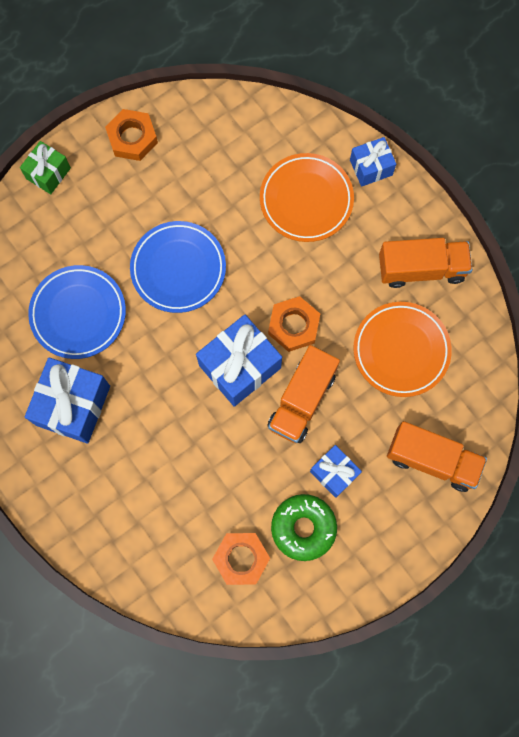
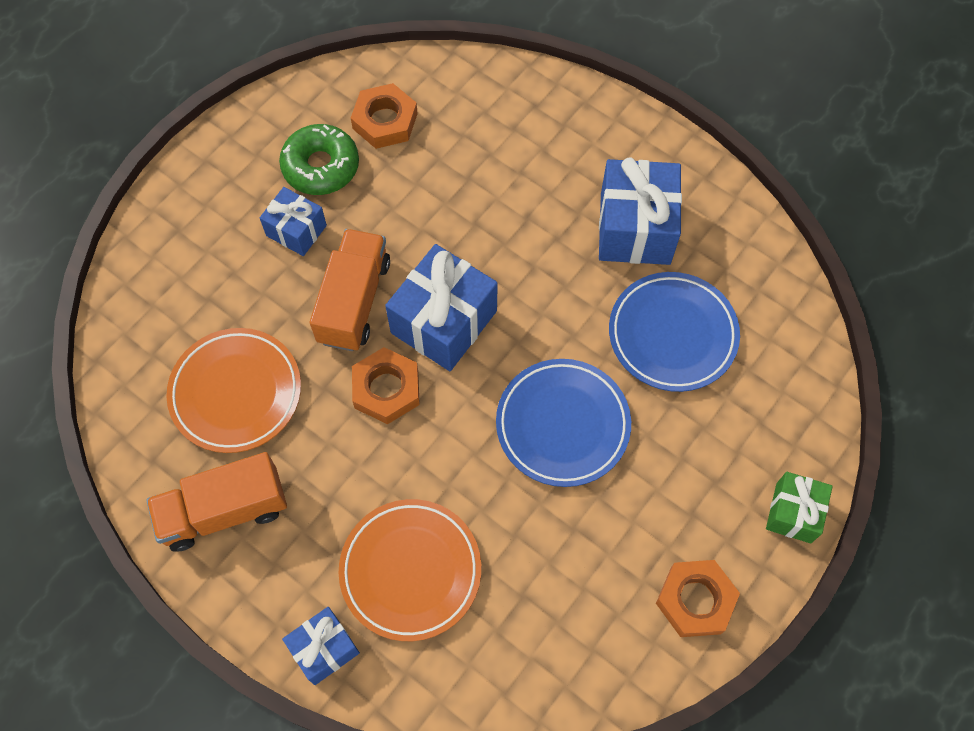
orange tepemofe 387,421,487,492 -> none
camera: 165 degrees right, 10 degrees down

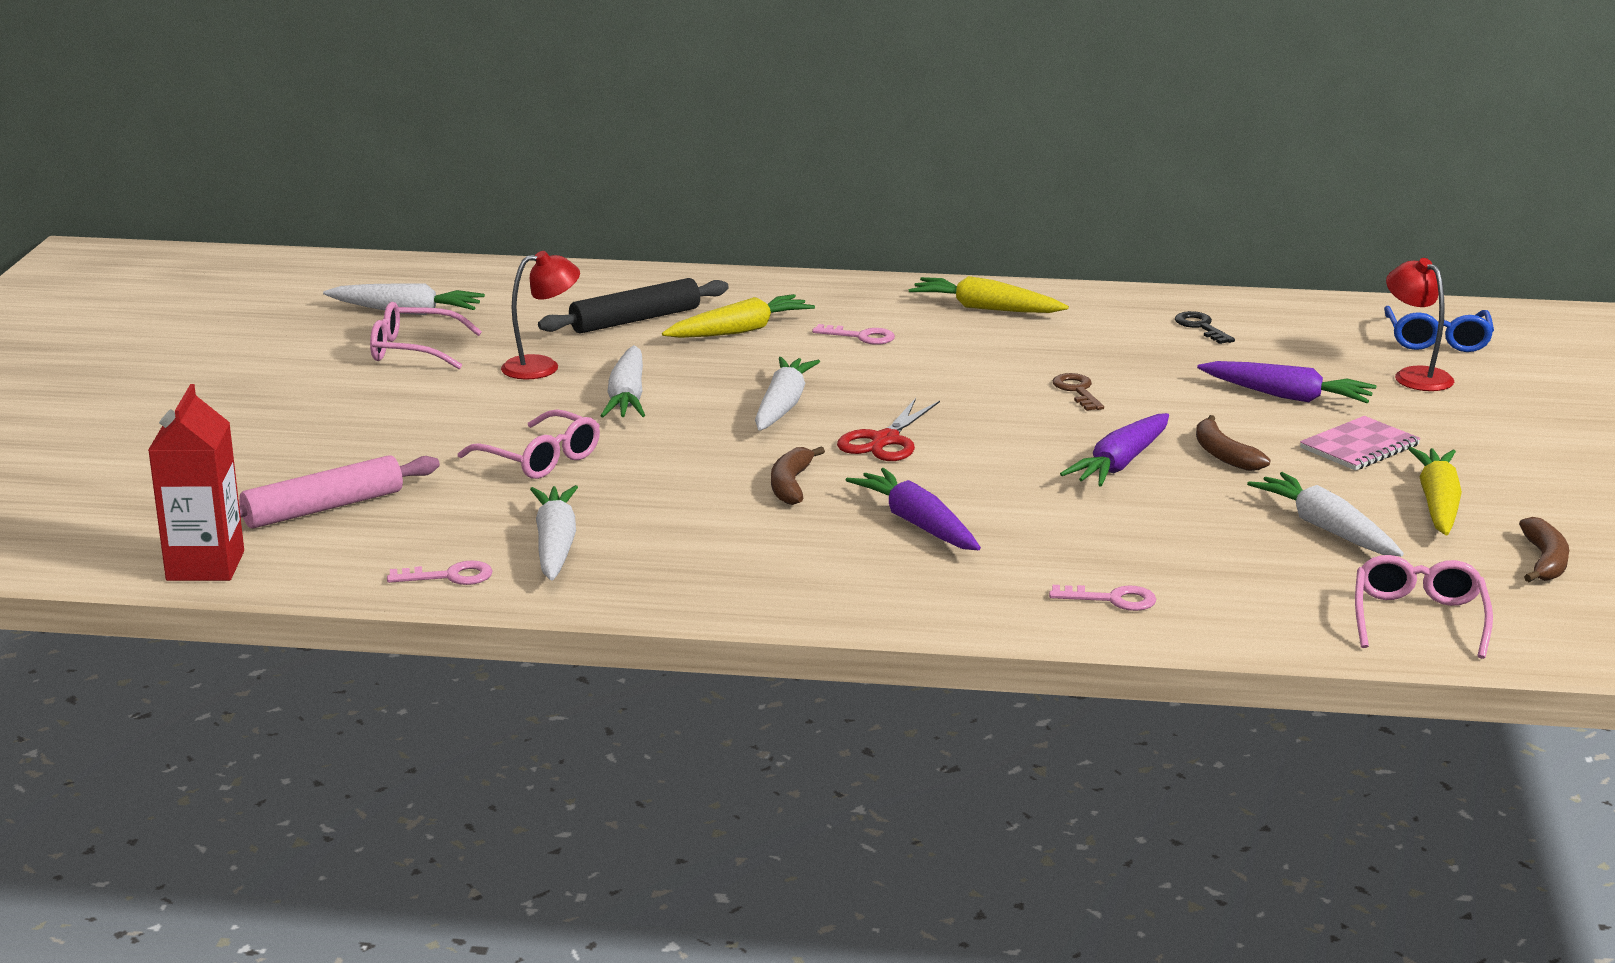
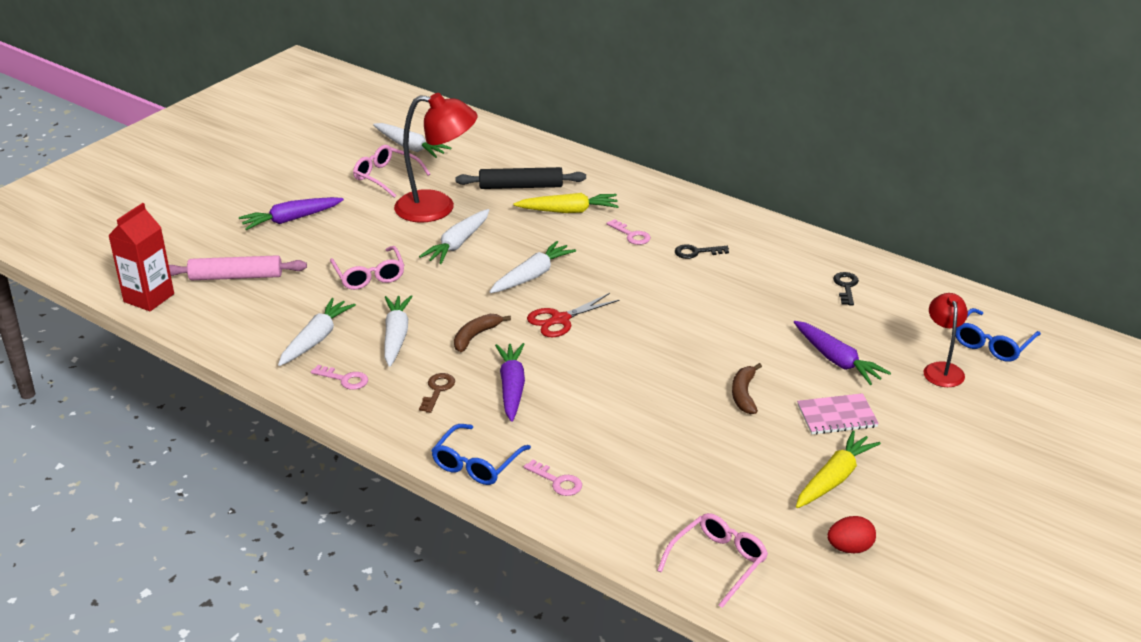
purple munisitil 1060,413,1169,487 -> purple munisitil 239,197,344,230, move
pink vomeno 387,560,493,585 -> pink vomeno 311,365,368,390, move
white munisitil 1247,472,1404,556 -> white munisitil 384,295,413,367, move
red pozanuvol 501,251,580,379 -> red pozanuvol 394,93,477,223, x1.73
brown vomeno 1052,373,1104,411 -> brown vomeno 419,373,455,413, move
none -> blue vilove 431,424,531,485
none -> black vomeno 675,244,729,259
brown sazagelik 1519,517,1569,582 -> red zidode 827,516,876,554
yellow munisitil 909,276,1069,313 -> none
camera: 30 degrees right, 10 degrees up

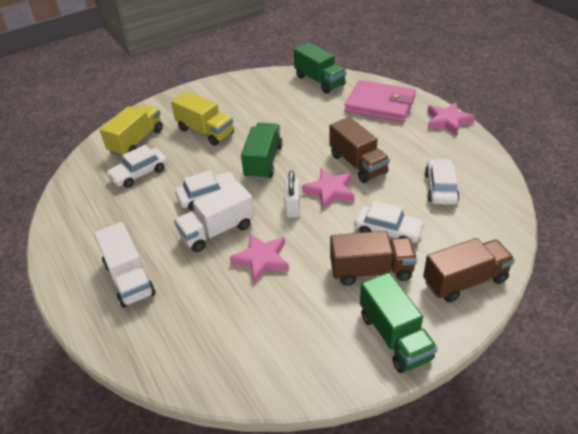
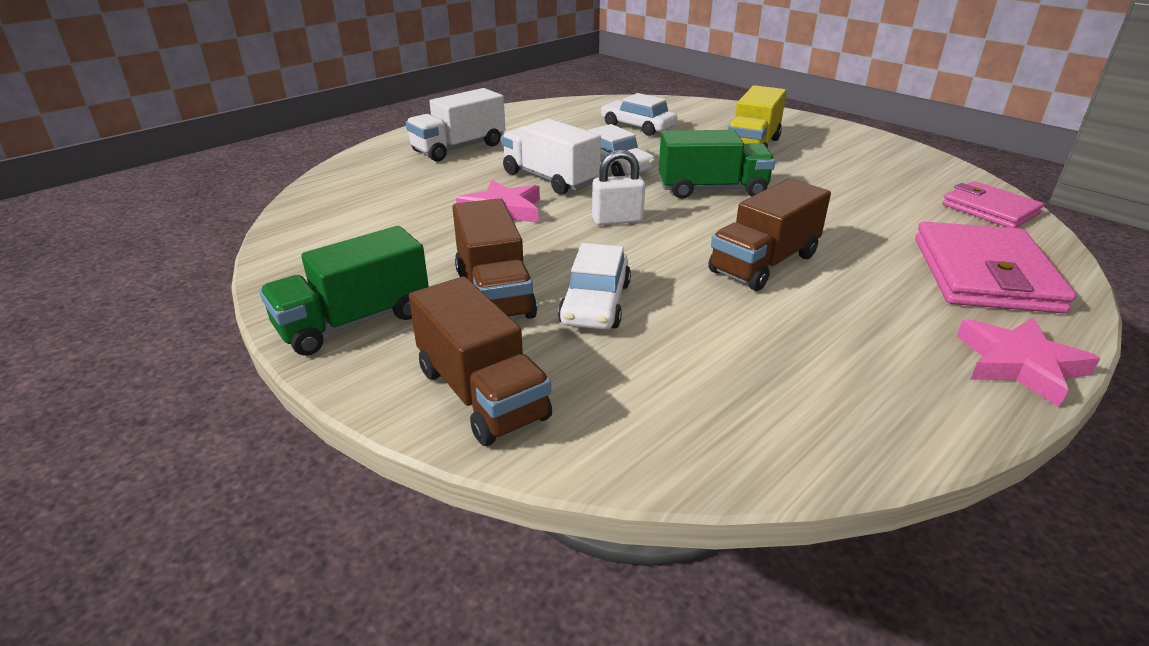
green tepemofe 294,42,346,94 -> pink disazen 942,181,1044,228
yellow tepemofe 100,104,163,157 -> none
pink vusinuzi 302,168,355,209 -> none
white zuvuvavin 425,159,459,205 -> none
camera: 75 degrees right, 10 degrees down

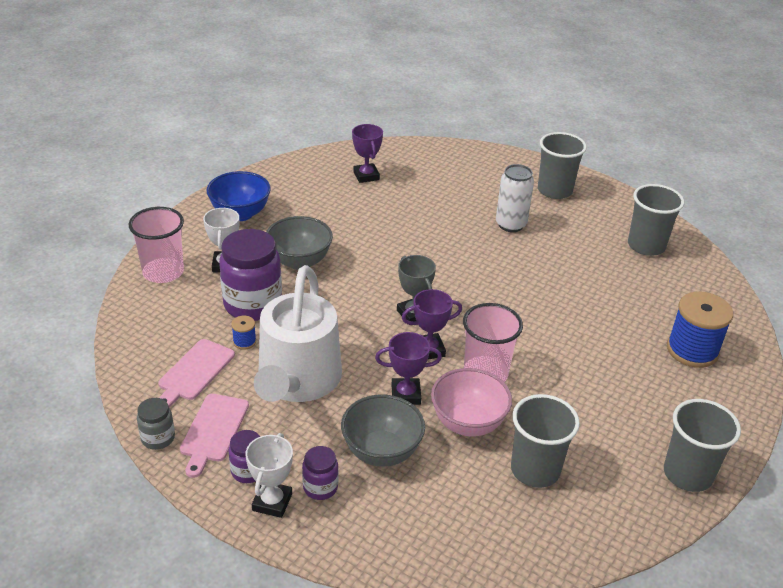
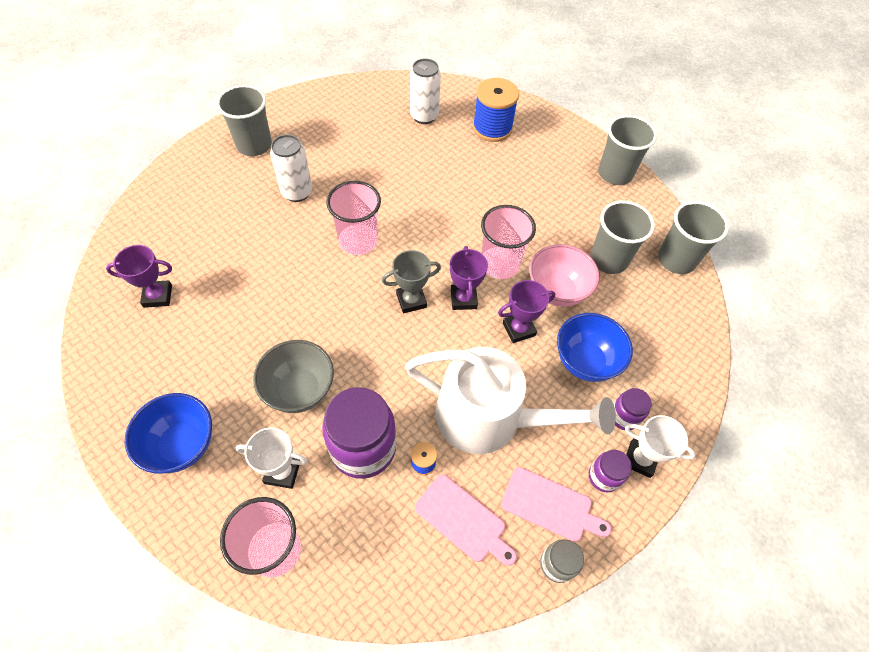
none -> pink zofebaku 327,181,381,255
none -> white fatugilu 410,58,441,124
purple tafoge 375,332,442,405 -> purple tafoge 498,280,556,343, 60 degrees clockwise
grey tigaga 341,395,425,467 -> blue tigaga 557,313,633,382
grey zofebaku 628,184,684,256 -> grey zofebaku 658,201,729,274, move
camera: 80 degrees left, 20 degrees up

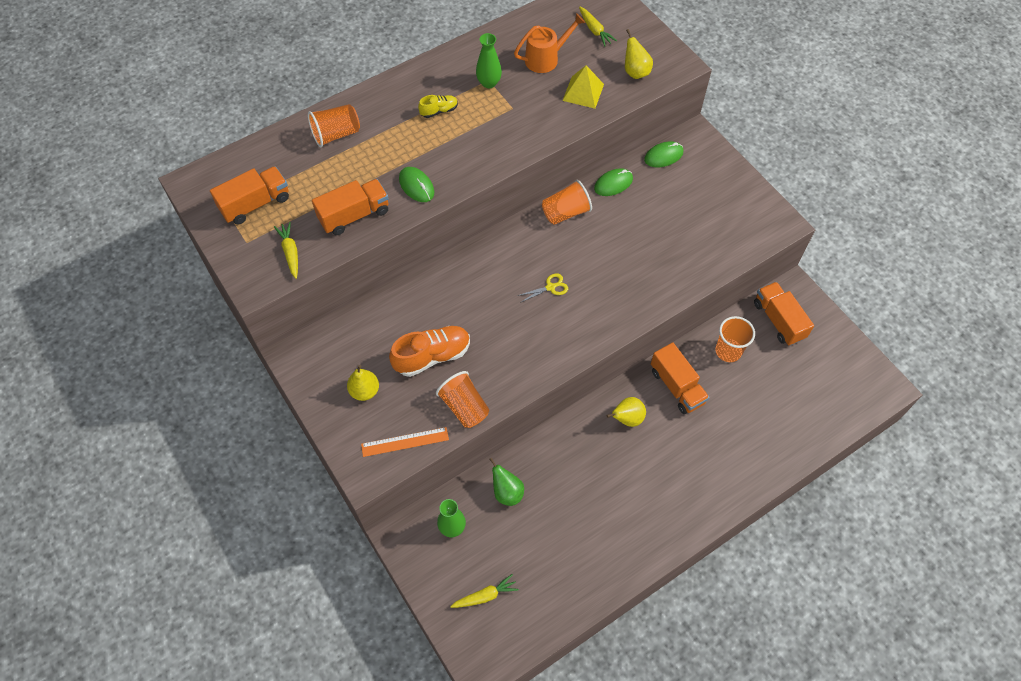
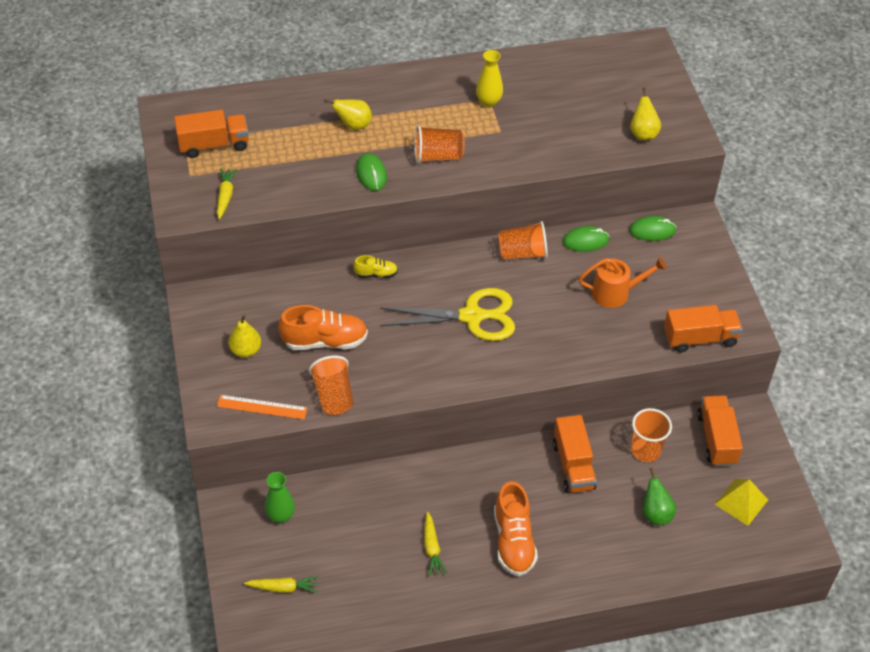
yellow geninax 607,397,646,427 -> yellow geninax 324,99,372,130, move
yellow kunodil 418,95,458,118 -> yellow kunodil 353,255,398,278, move
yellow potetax 517,273,568,303 -> yellow potetax 380,288,515,341, x2.42
orange zofebaku 308,104,360,147 -> orange zofebaku 414,125,465,163, move
yellow munisitil 579,6,617,46 -> yellow munisitil 424,512,447,576, move
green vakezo 476,33,502,88 -> yellow vakezo 476,50,503,107
none -> orange kunodil 494,481,538,576
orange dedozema 514,13,585,73 -> orange dedozema 579,257,667,308, move
green geninax 489,458,524,506 -> green geninax 643,468,676,525, move
orange tepemofe 312,179,389,235 -> orange tepemofe 664,305,743,353, move
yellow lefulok 562,65,604,109 -> yellow lefulok 715,479,768,526, move
camera: 20 degrees right, 10 degrees down

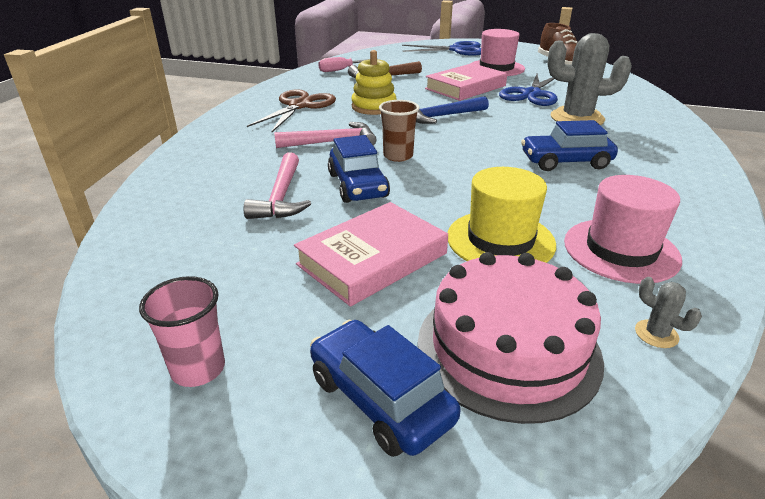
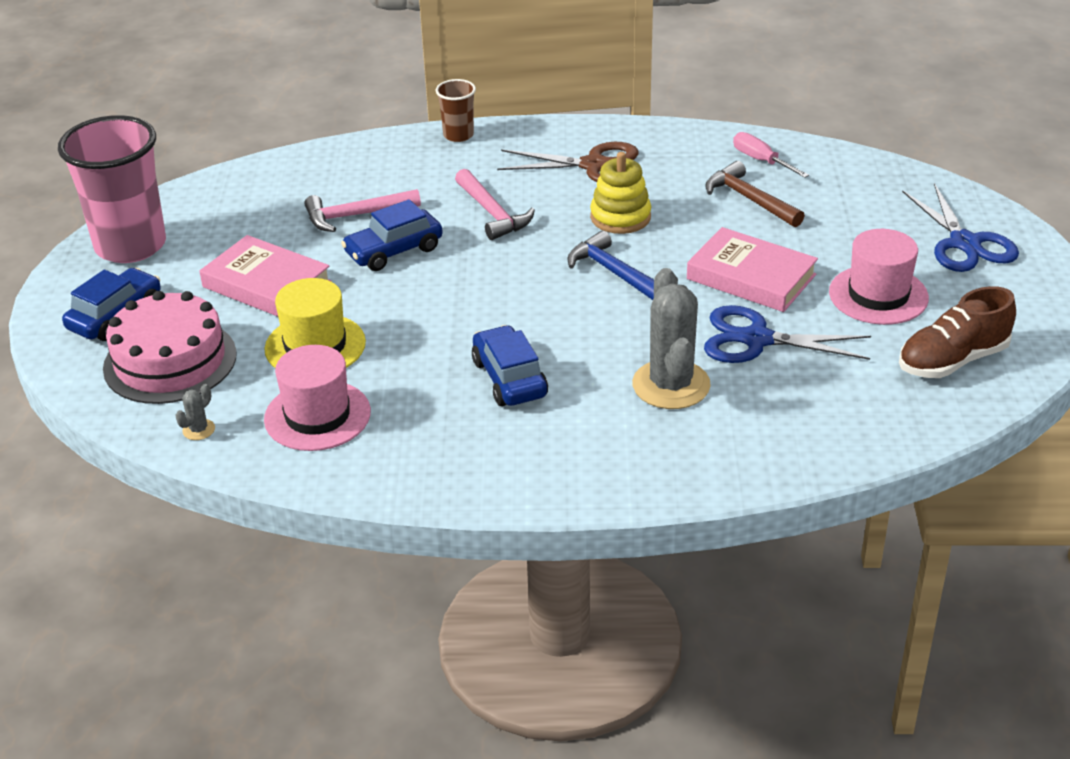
pink zofebaku 139,276,225,387 -> pink zofebaku 58,115,166,263, x2.13
brown zofebaku 379,100,420,162 -> brown zofebaku 435,79,476,142, move
camera: 75 degrees right, 5 degrees up

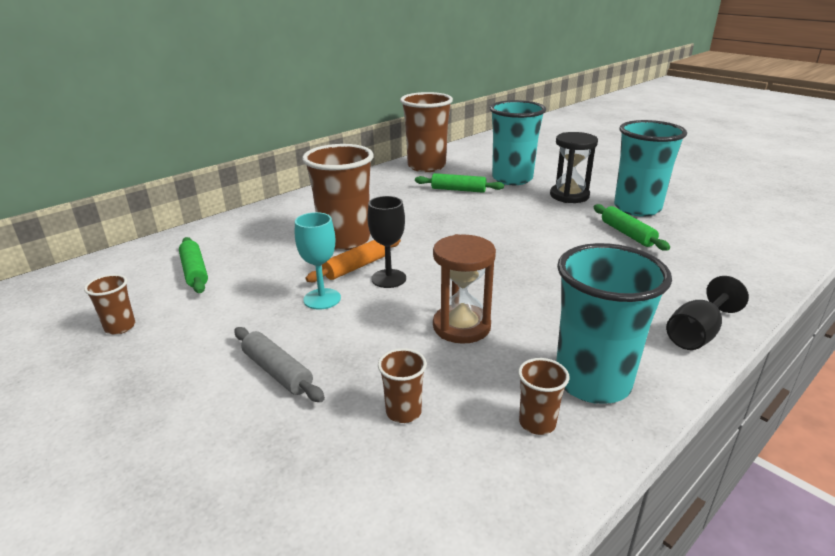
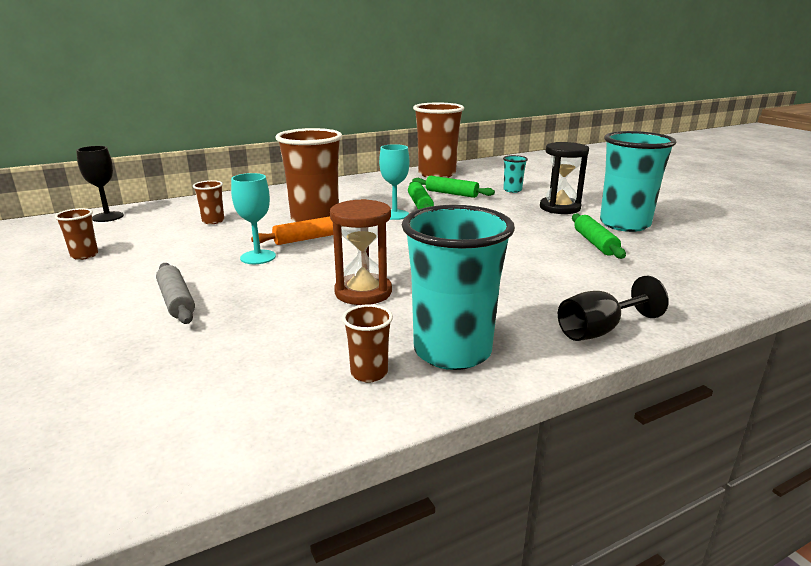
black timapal 367,196,406,288 -> black timapal 76,146,124,222, move
brown zofebaku 378,348,427,423 -> brown zofebaku 193,180,224,224, move
none -> turquoise timapal 379,144,409,220
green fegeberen 179,237,208,293 -> green fegeberen 408,182,434,210, move
turquoise zofebaku 490,100,546,185 -> turquoise zofebaku 503,155,528,193, x0.45
camera: 15 degrees right, 5 degrees down

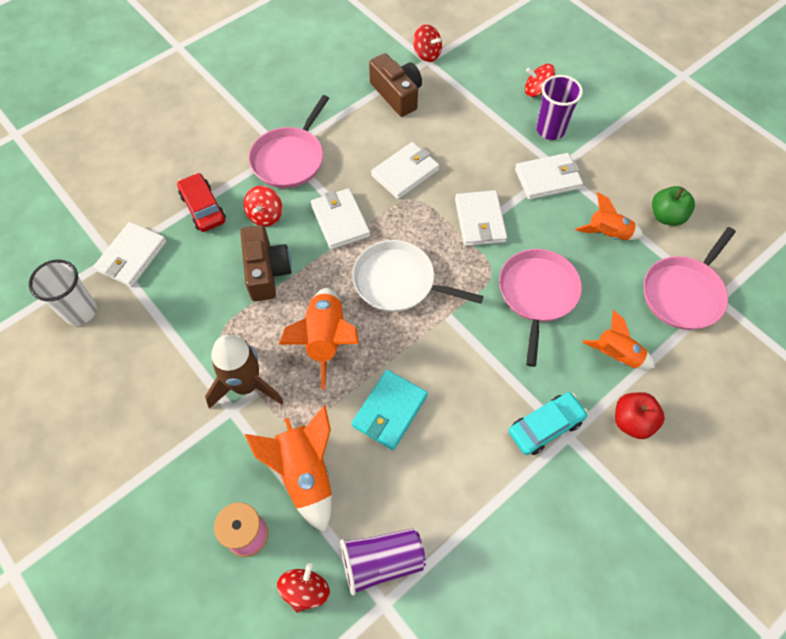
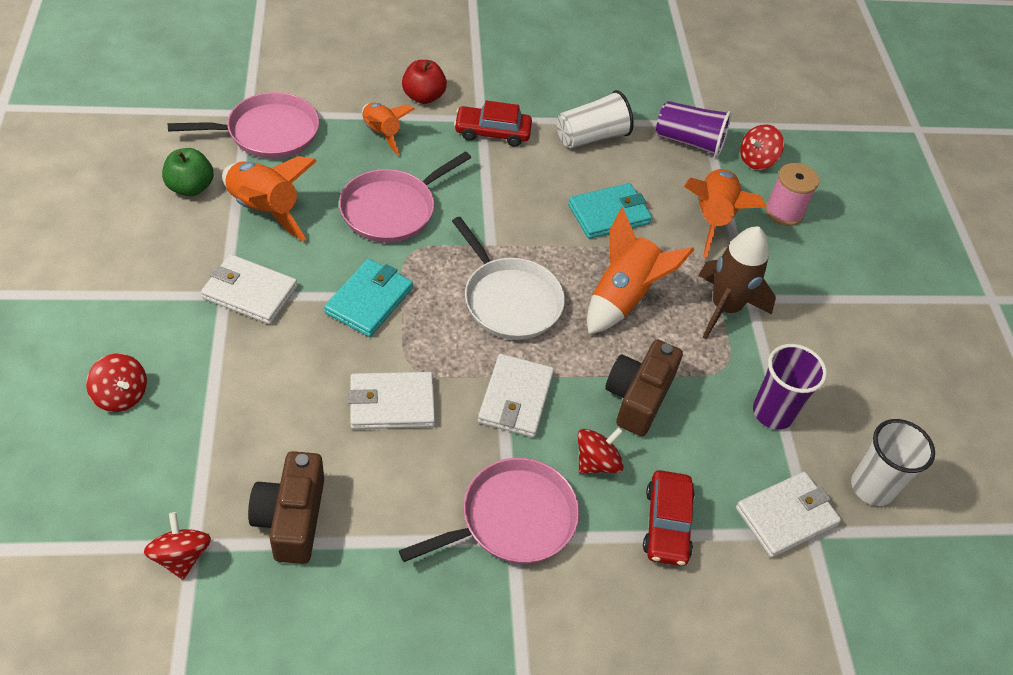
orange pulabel 575,192,643,240 -> orange pulabel 222,156,317,242, x1.53
white disazen 455,190,507,246 -> turquoise disazen 324,259,413,337
turquoise zuvuvavin 509,392,588,455 -> red zuvuvavin 454,101,532,147
none -> white zofebaku 556,90,634,149
purple zofebaku 536,75,583,140 -> purple zofebaku 753,344,827,430, move
camera: 150 degrees left, 10 degrees down

